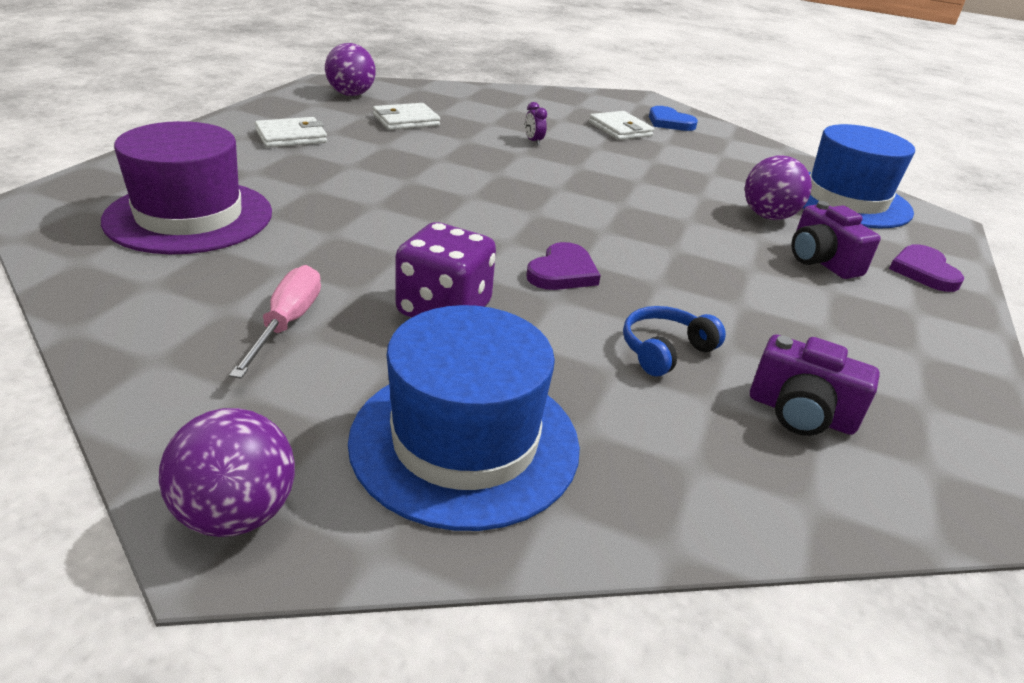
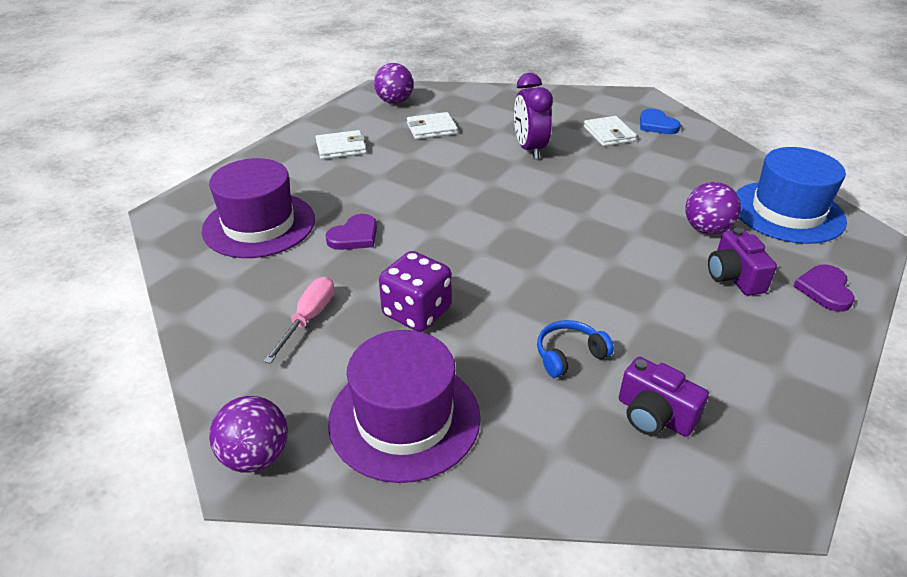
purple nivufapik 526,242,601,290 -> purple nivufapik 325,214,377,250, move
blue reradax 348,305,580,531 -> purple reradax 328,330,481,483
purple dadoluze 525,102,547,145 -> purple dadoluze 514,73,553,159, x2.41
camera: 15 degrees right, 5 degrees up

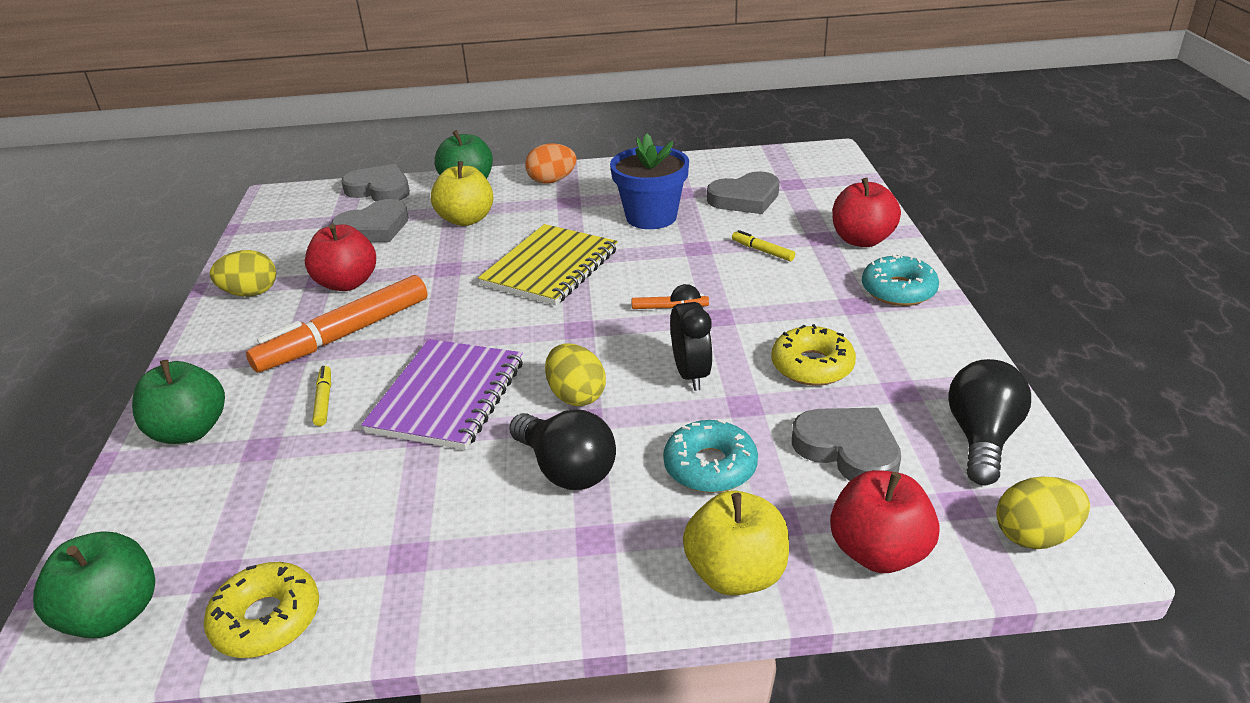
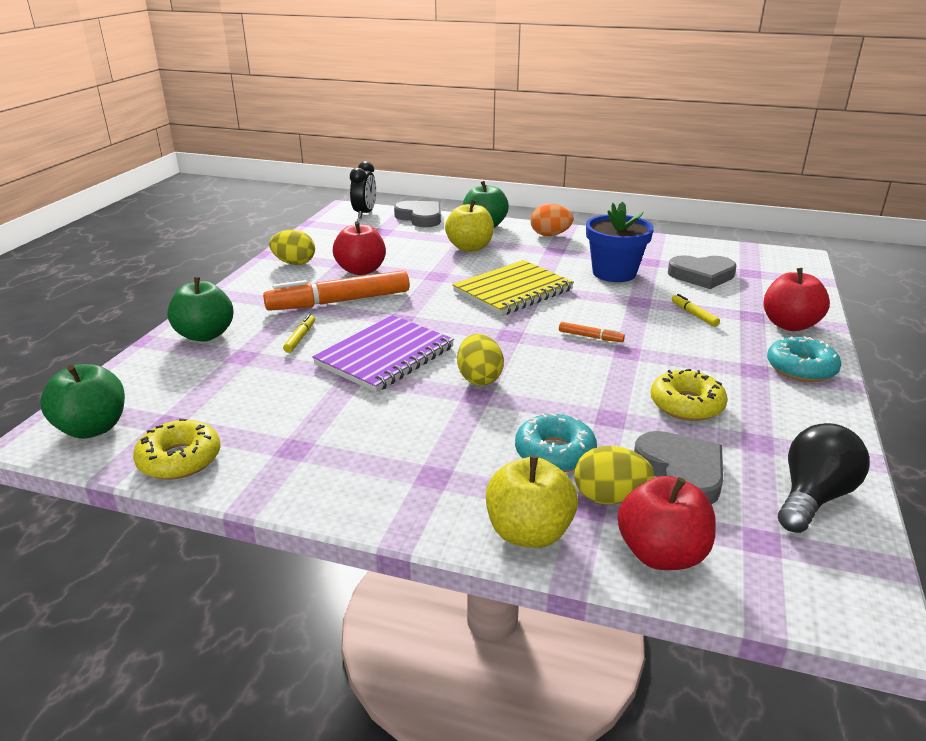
black dadoluze 670,284,713,391 -> black dadoluze 350,161,376,218, move
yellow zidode 996,476,1090,549 -> yellow zidode 574,446,654,504, move
grey nivufapik 331,199,409,242 -> none
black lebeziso 509,410,616,490 -> none
camera: 20 degrees right, 5 degrees down

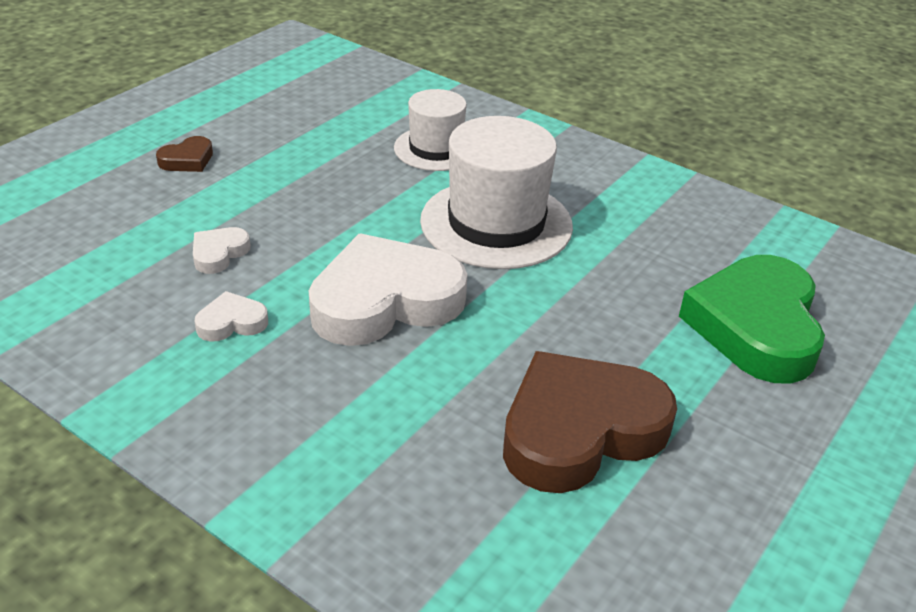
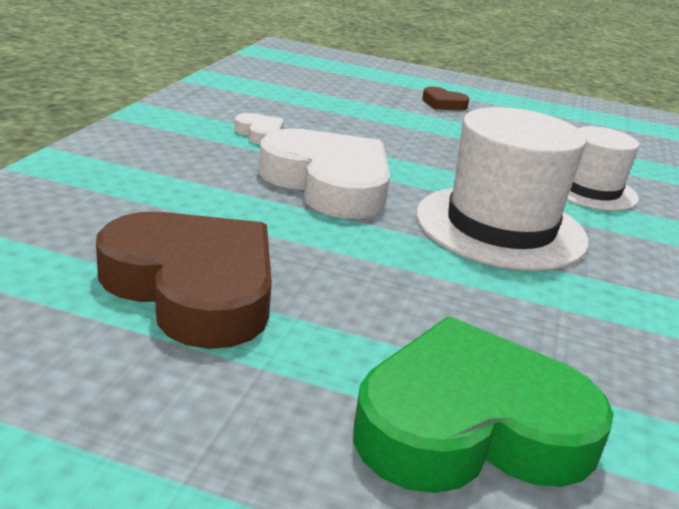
white nivufapik 193,227,251,274 -> none
camera: 70 degrees right, 10 degrees down

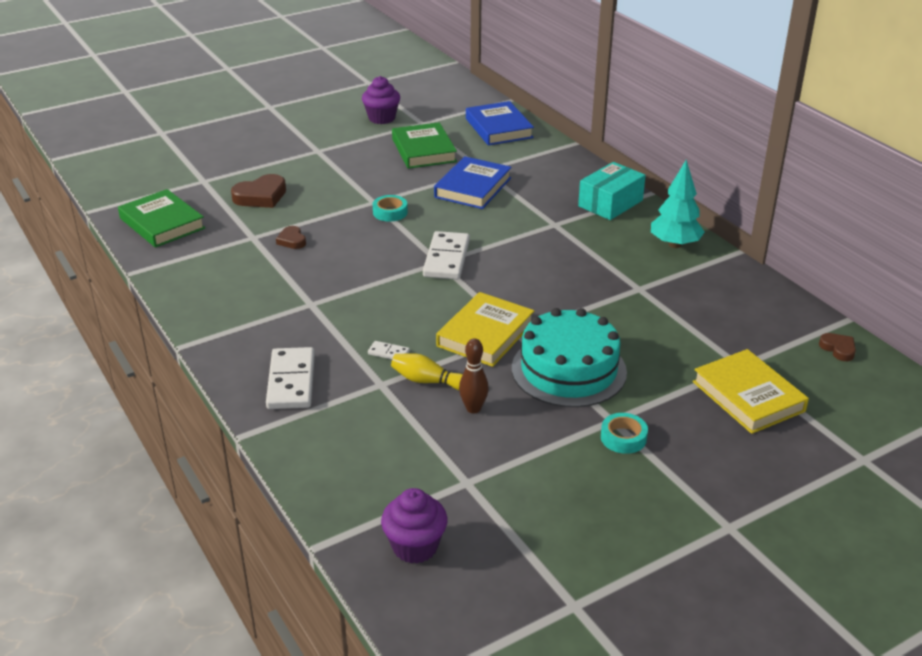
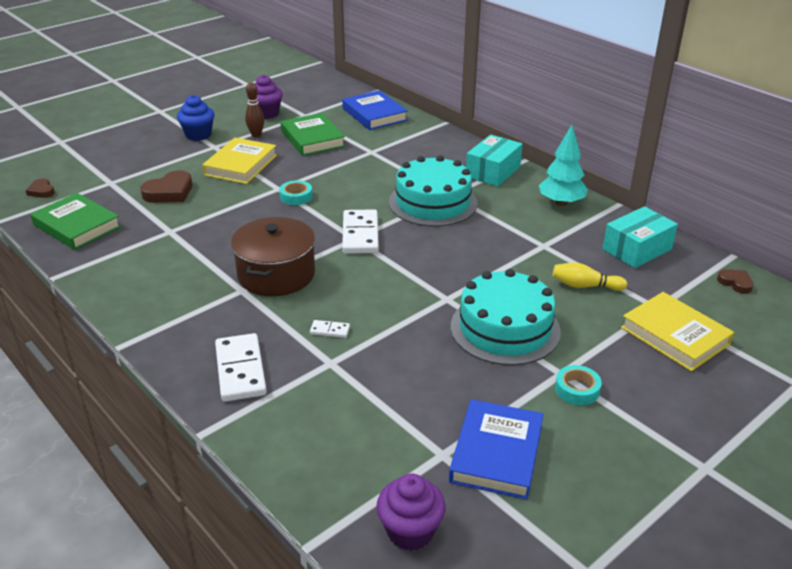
brown nivufapik 276,226,306,249 -> brown nivufapik 26,178,55,198, move
none -> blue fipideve 177,95,215,141
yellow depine 436,292,534,367 -> yellow depine 202,138,277,184, move
none -> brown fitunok 231,217,315,296
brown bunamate 459,338,489,413 -> brown bunamate 245,82,264,137, move
none -> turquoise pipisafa 389,155,477,227
blue depine 434,156,512,209 -> blue depine 449,399,543,500, move
yellow bunamate 391,353,463,390 -> yellow bunamate 553,263,627,291, move
none -> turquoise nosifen 603,206,678,268
camera: 10 degrees left, 0 degrees up

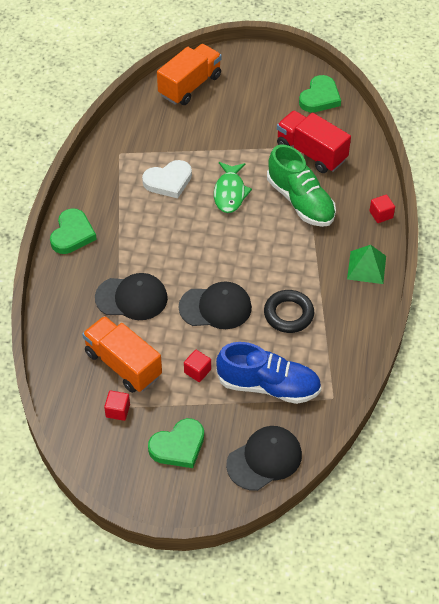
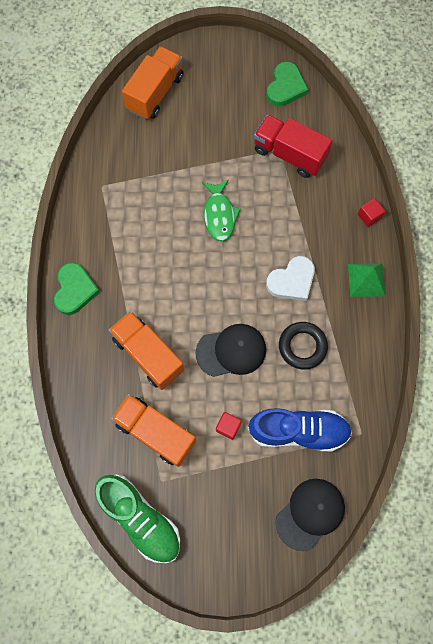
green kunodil 267,145,336,227 -> green kunodil 95,475,180,563, move
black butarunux 95,273,168,320 -> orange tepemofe 109,311,184,390
white nivufapik 142,160,192,199 -> white nivufapik 266,256,315,301, move
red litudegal 104,391,130,421 -> none
green nivufapik 148,418,204,468 -> none
camera: 10 degrees left, 20 degrees up

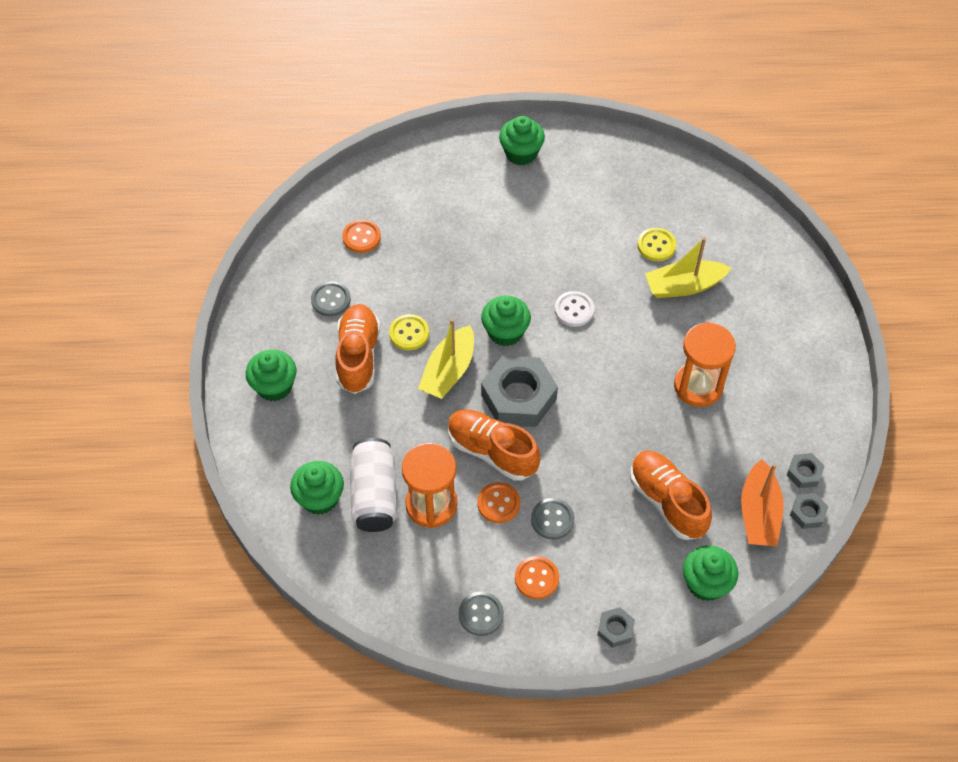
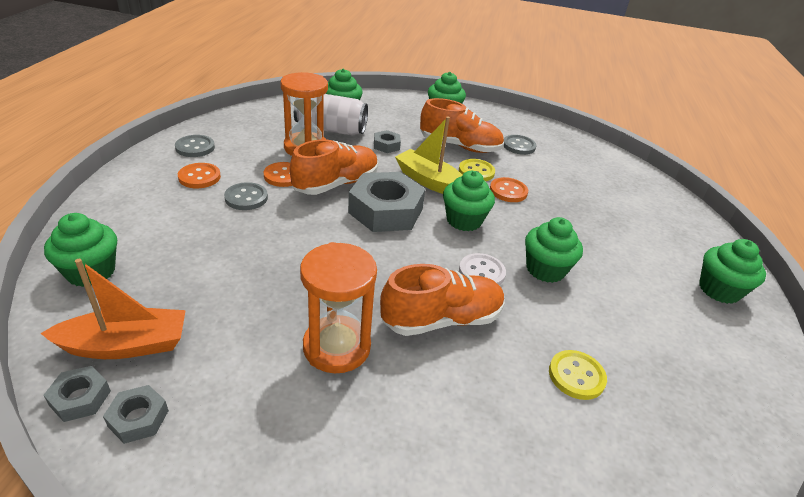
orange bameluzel 741,459,784,546 -> orange bameluzel 40,259,186,359, 150 degrees clockwise
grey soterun 597,607,635,648 -> grey soterun 374,130,401,153, move
orange kunodil 630,451,712,540 -> orange kunodil 380,264,505,336, move
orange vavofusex 342,220,381,253 -> orange vavofusex 490,177,528,202, move
none -> green fipideve 525,217,583,283
yellow bameluzel 645,237,731,298 -> none
camera: 100 degrees right, 20 degrees down

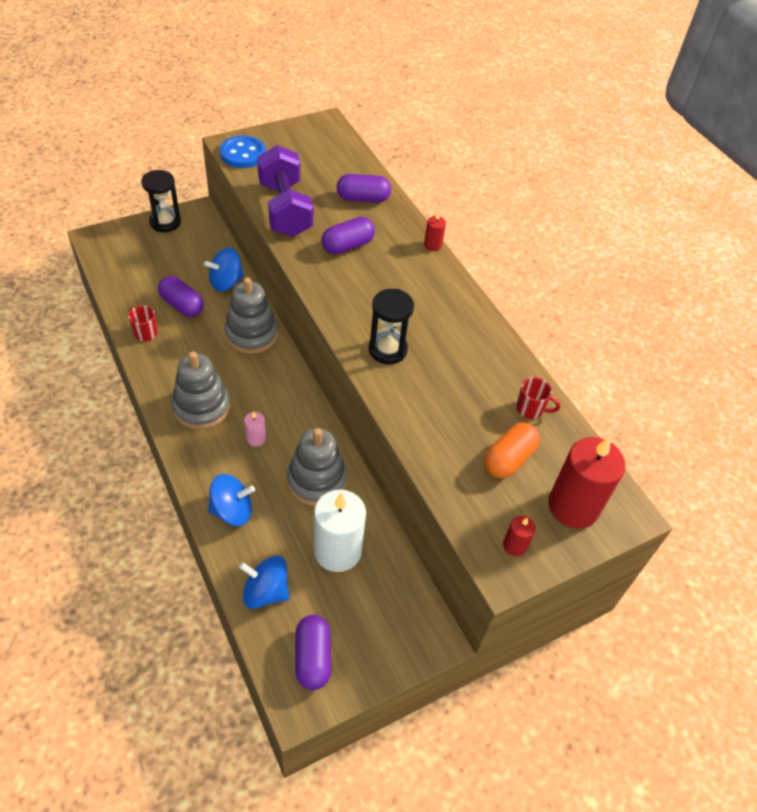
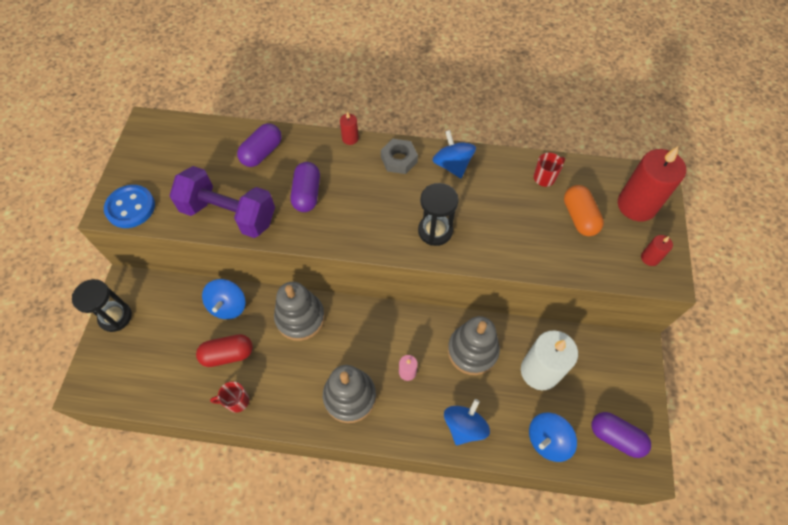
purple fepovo 158,276,204,317 -> red fepovo 196,334,253,367
none -> grey soterun 381,139,418,174
none -> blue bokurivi 432,130,476,178
camera: 50 degrees left, 10 degrees up

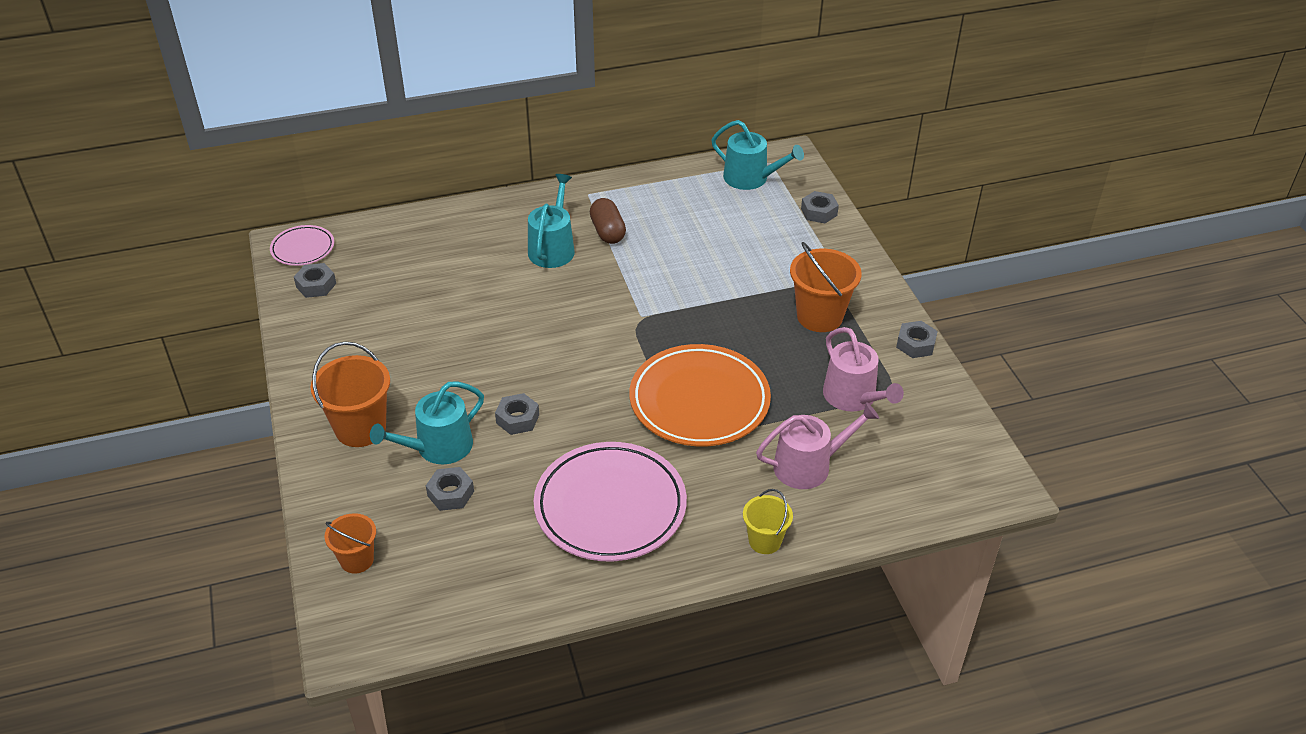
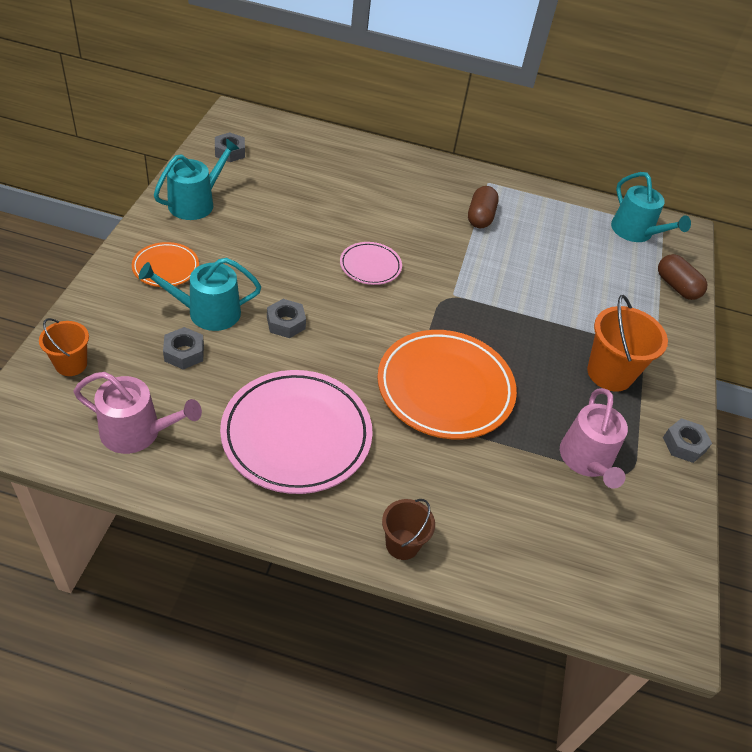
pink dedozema 756,402,879,489 -> pink dedozema 73,372,202,454, move
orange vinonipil 311,342,390,447 -> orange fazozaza 132,242,199,287
turquoise dedozema 528,174,575,268 -> turquoise dedozema 154,138,240,220, move
pink fazozaza 270,225,334,266 -> pink fazozaza 340,242,402,285, move
yellow vinonipil 743,489,793,554 -> brown vinonipil 382,499,435,560
grey soterun 801,191,839,223 -> brown fepovo 658,254,707,300
camera: 25 degrees right, 5 degrees up

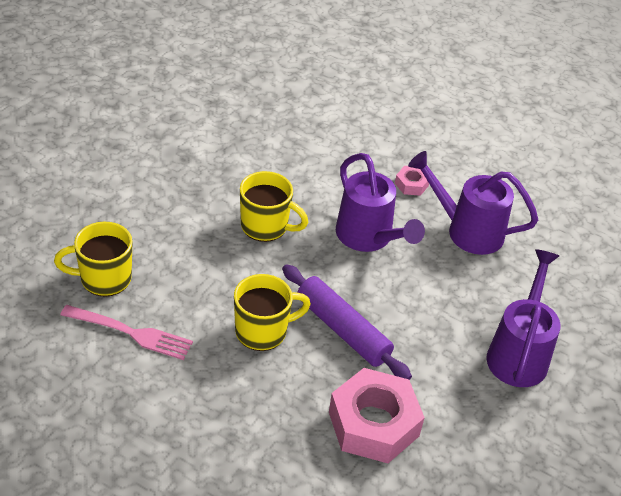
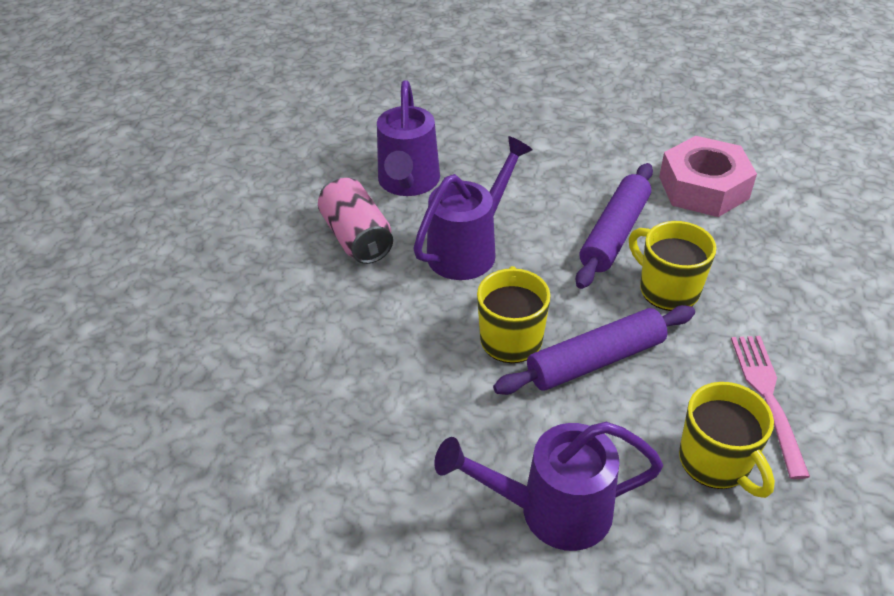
pink soterun 395,166,429,196 -> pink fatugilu 318,177,393,264
purple dedozema 486,249,561,387 -> purple dedozema 434,422,663,551, move
none -> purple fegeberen 493,305,695,395
camera: 105 degrees left, 0 degrees up

